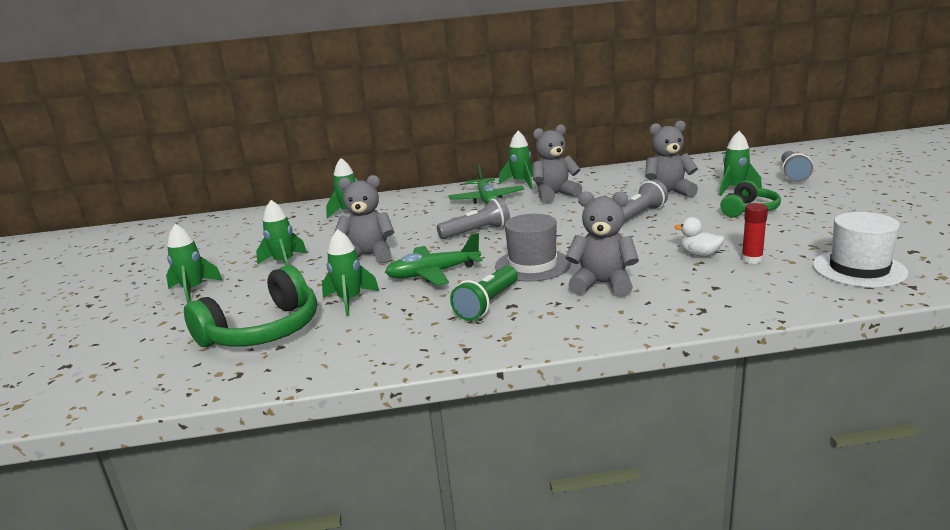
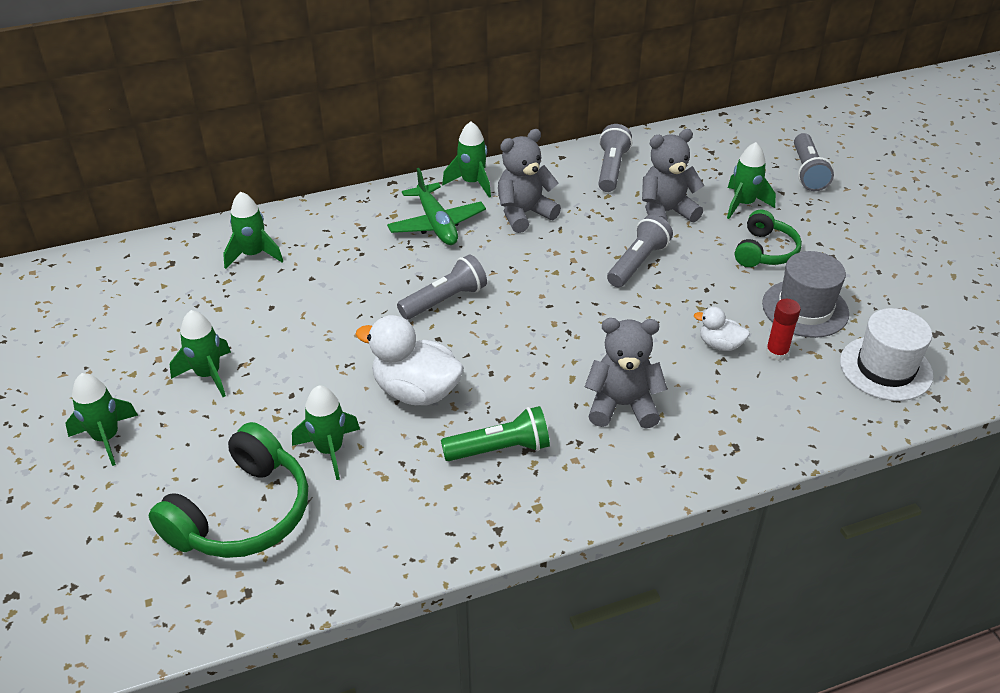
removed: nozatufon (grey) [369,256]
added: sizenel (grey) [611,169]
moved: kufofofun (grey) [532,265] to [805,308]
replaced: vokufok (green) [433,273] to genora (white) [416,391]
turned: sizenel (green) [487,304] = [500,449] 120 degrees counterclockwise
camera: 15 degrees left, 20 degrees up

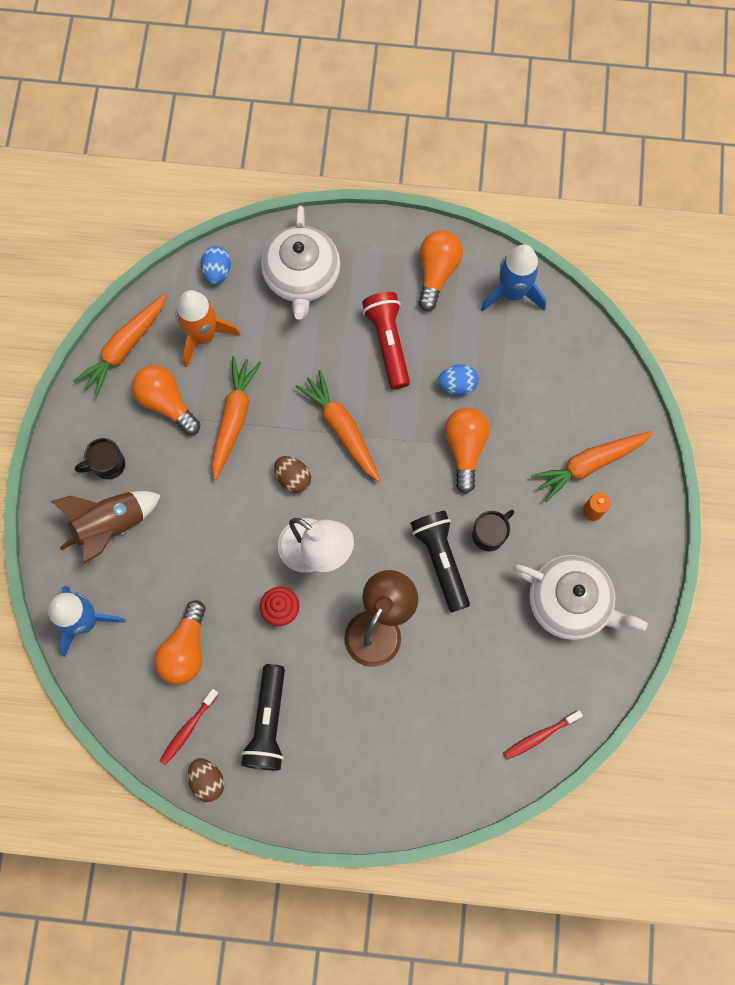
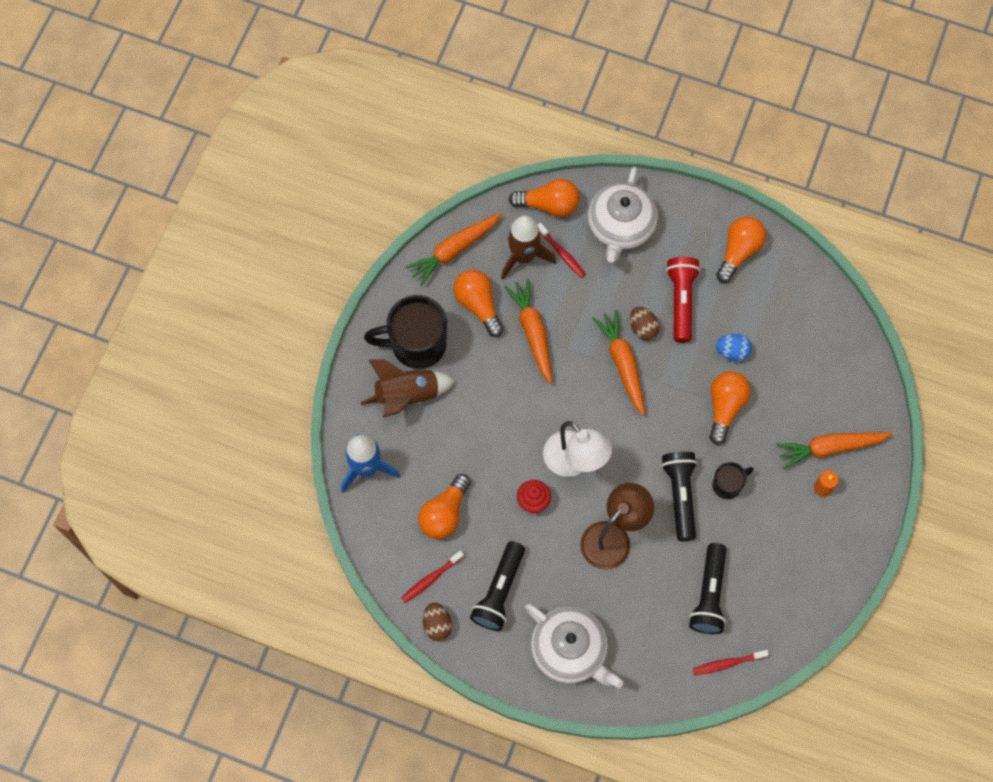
removed: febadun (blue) [512,293]
added: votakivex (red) [561,253]; sizenel (black) [709,594]
moved: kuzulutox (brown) [293,478] to [643,328]; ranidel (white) [570,602] to [570,650]
replaced: kuzulutox (blue) [217,271] to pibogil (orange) [549,205]
recoloured: febadun (orange) [203,336] to febadun (brown) [523,256]
turned: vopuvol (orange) [234,418] = [532,332] 45 degrees counterclockwise
resized: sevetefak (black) [108,465] = [416,344] x1.94
camera: 15 degrees right, 5 degrees down

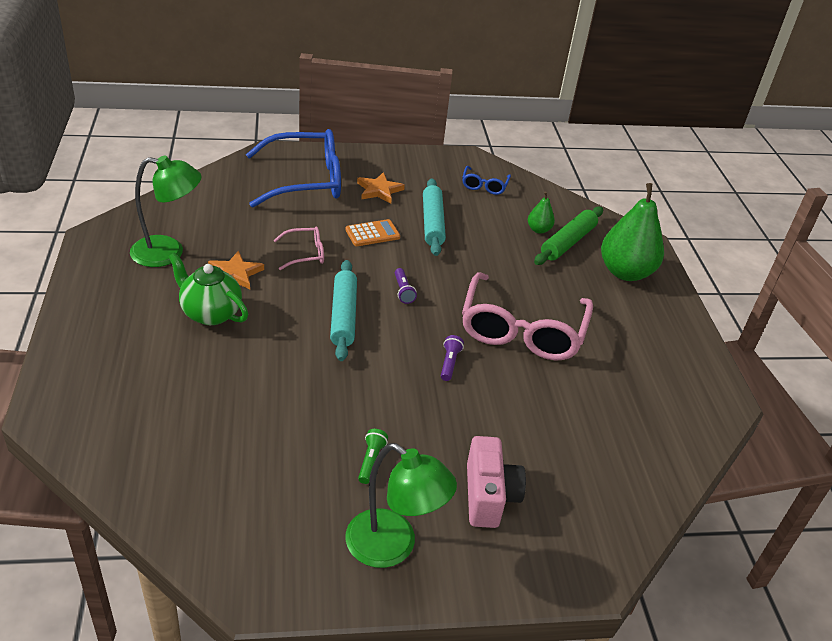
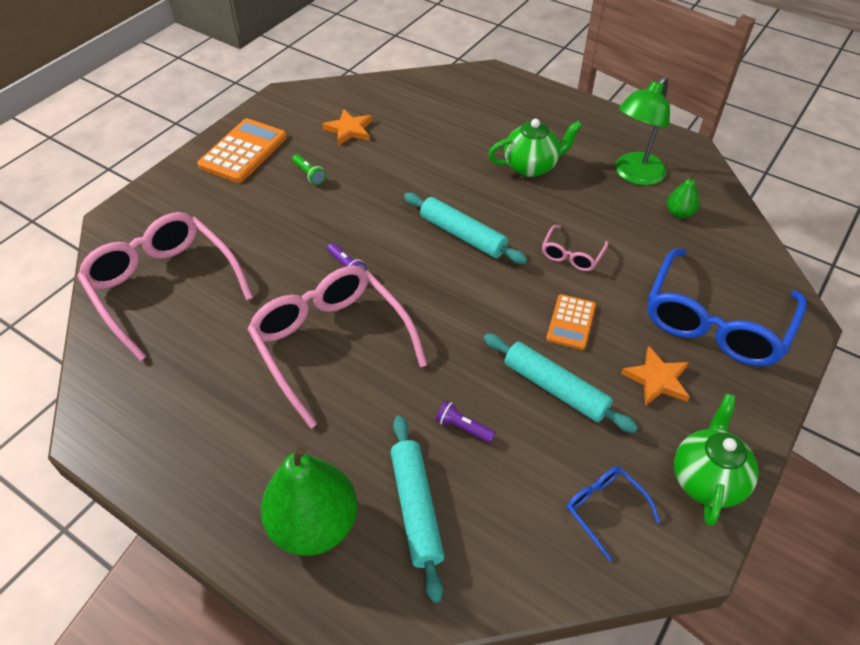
removed: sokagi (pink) [489,496]
added: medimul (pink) [163,287]; ranidel (green) [706,479]
moved: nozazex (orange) [235,274] to [349,130]; sizenel (purple) [403,291] to [463,427]; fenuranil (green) [538,230] to [679,213]
replaced: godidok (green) [392,547] to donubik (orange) [243,151]
recoloured: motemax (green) [568,242] to motemax (turquoise) [416,508]
camera: 135 degrees right, 10 degrees up

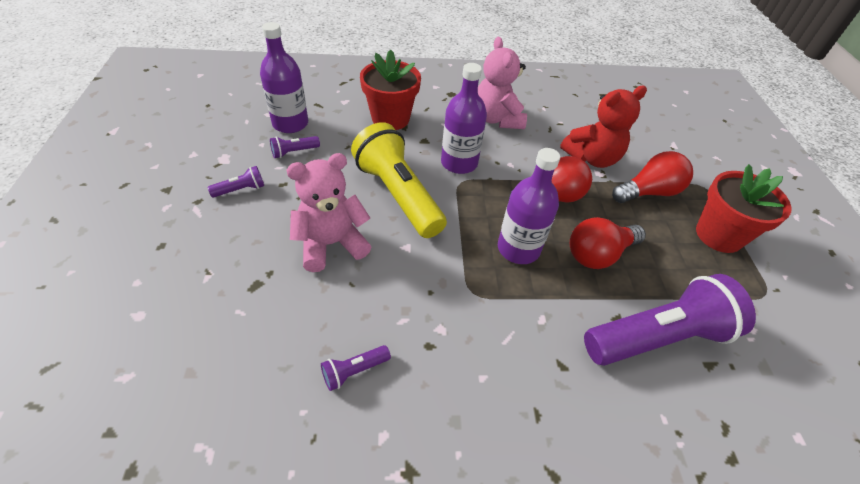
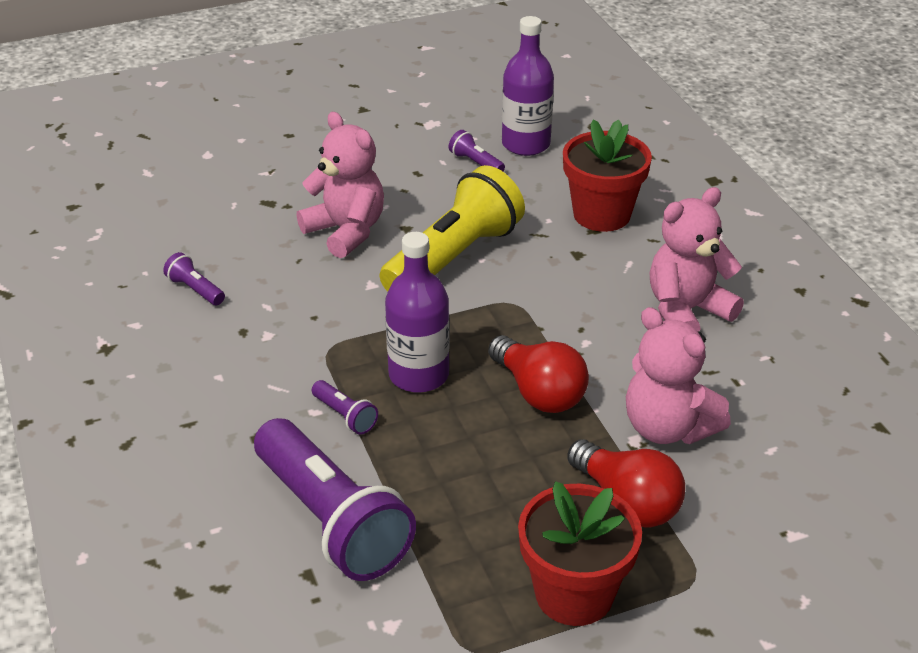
removed: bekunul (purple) [459,163]; pibogil (red) [598,254]
moved: sizenel (purple) [241,190] to [345,416]
recoloured: nozatufon (red) [592,158] to nozatufon (pink) [667,428]
camera: 75 degrees right, 10 degrees down

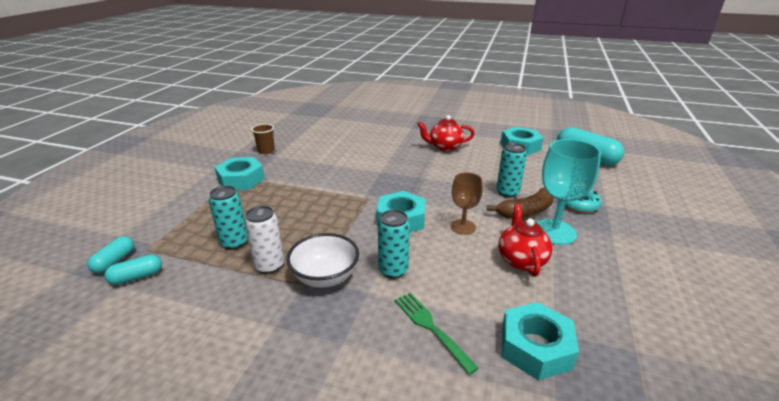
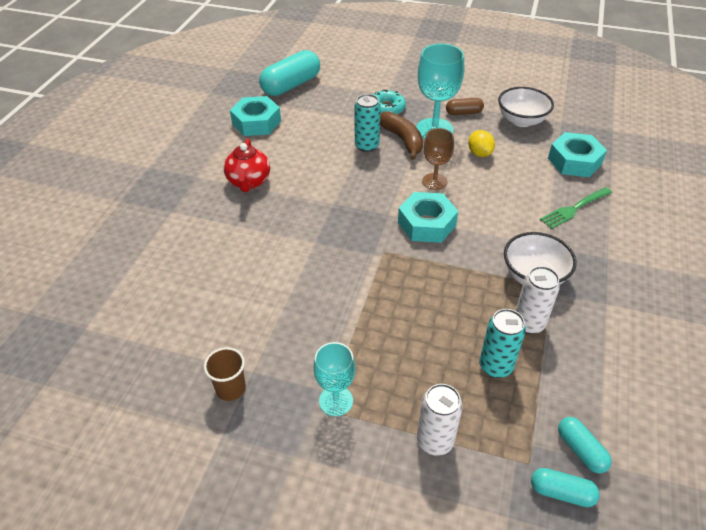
removed: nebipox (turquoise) [393,270]
added: nebipox (white) [435,441]; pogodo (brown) [463,113]; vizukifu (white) [521,120]
replaced: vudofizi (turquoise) [241,180] to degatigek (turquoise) [336,401]; ranidel (red) [521,260] to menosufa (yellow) [479,153]
camera: 90 degrees left, 15 degrees up

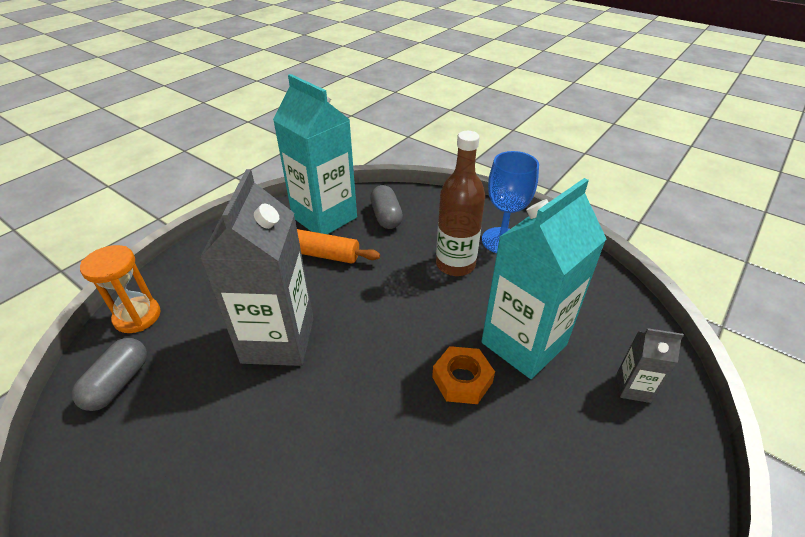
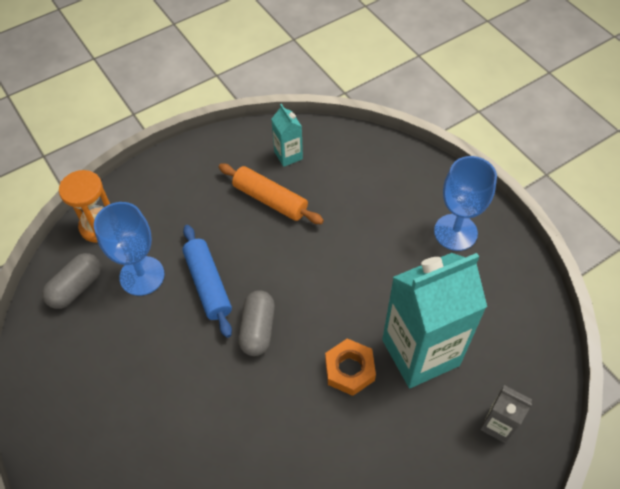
removed: bekunul (brown) [455,264]
added: degatigek (blue) [142,276]
moved: pogodo (grey) [386,217] to [257,329]
replaced: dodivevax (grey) [278,340] to motemax (blue) [208,284]
resized: dodivevax (turquoise) [324,217] = [288,155] x0.45
camera: 20 degrees right, 15 degrees up

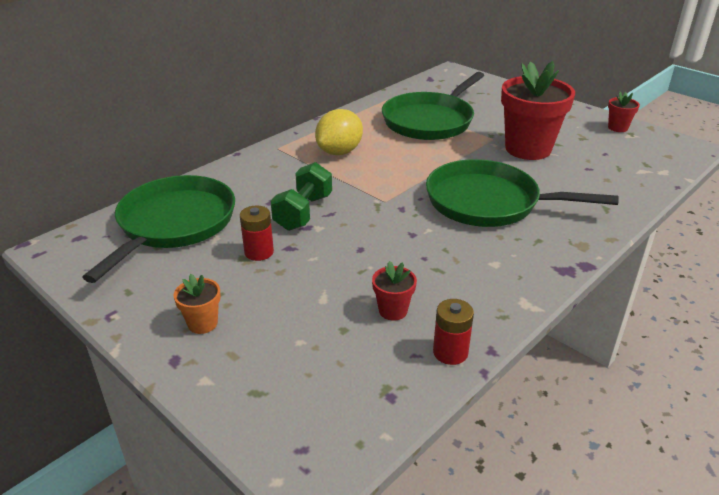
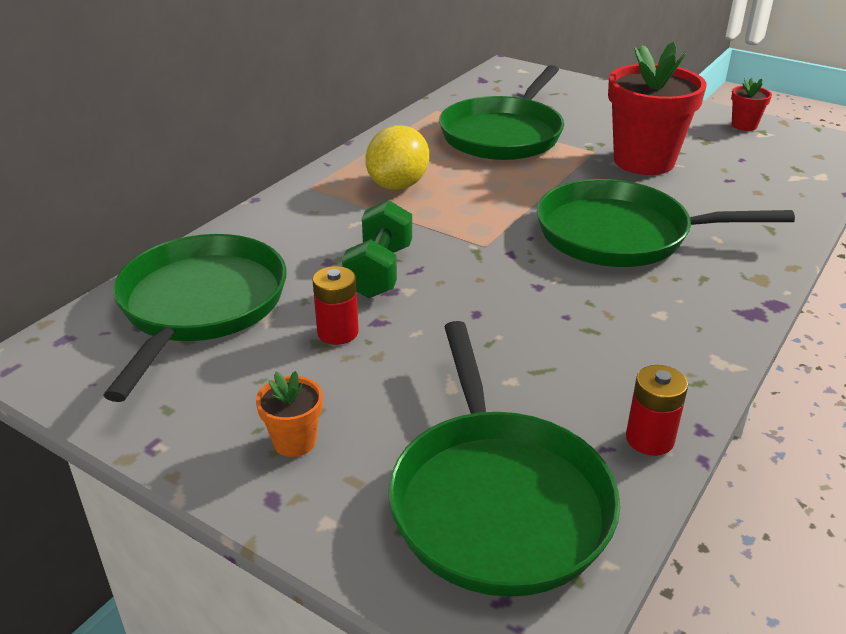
removed: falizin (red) [393,310]
added: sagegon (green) [497,501]
camera: 10 degrees left, 0 degrees up

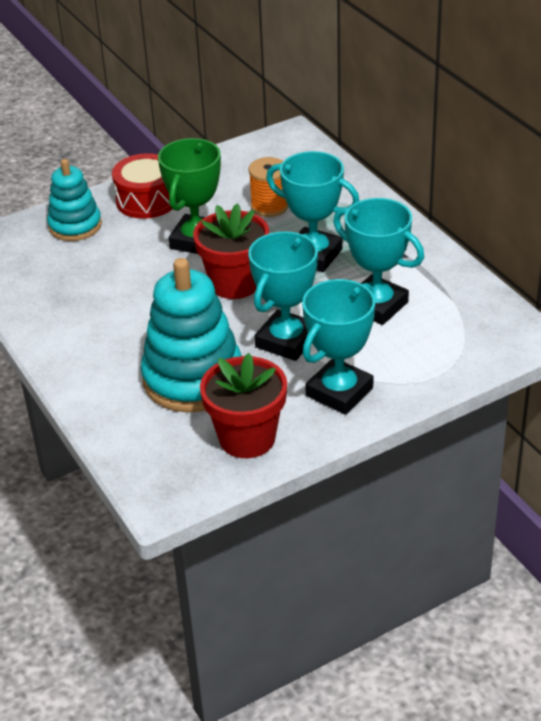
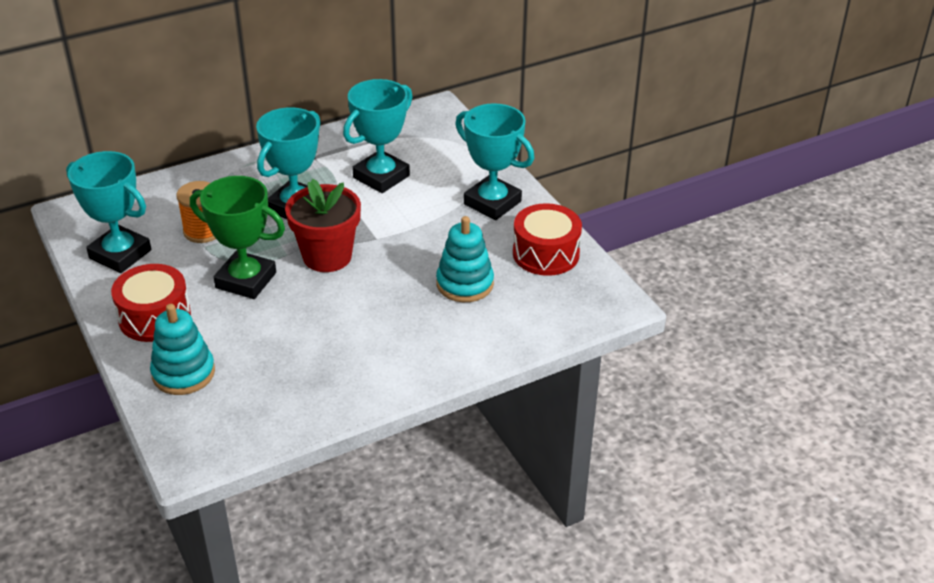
moved: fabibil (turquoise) [286,341] to [120,254]
replaced: falizin (red) [247,438] to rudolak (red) [546,254]
resized: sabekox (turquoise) [193,379] = [465,284] x0.61
camera: 90 degrees left, 0 degrees up

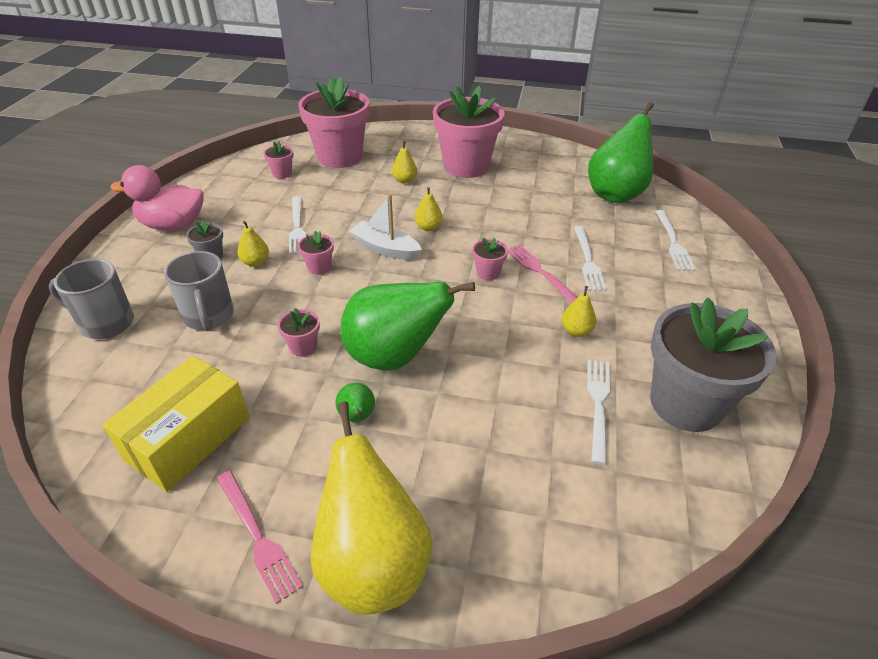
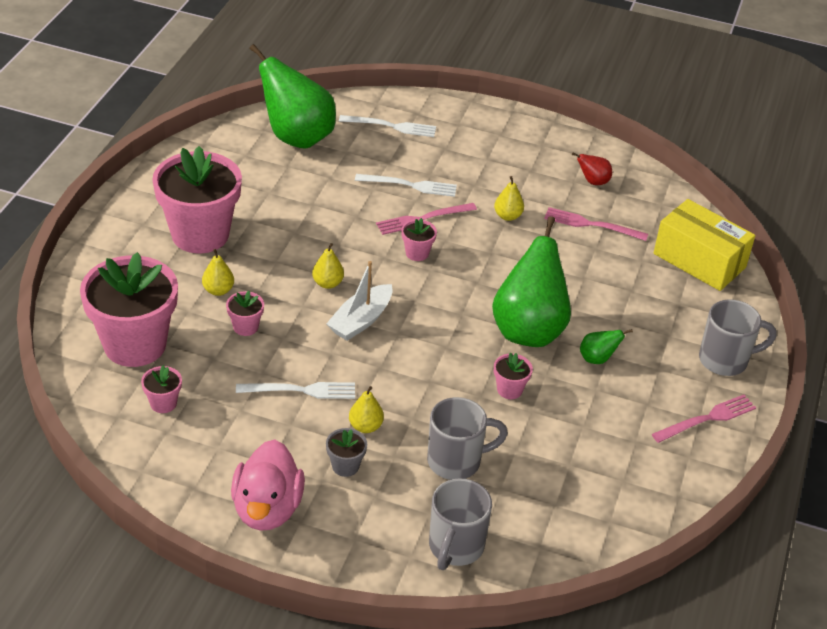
moved: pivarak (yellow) [188,438] to [699,260]; falizin (pink) [319,267] to [245,327]
replaced: fenuranil (yellow) [372,563] to sevetefak (grey) [725,360]; falizin (grey) [685,403] to fenuranil (red) [593,182]
recoloured: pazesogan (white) [598,405] to pazesogan (pink) [591,225]
camera: 85 degrees left, 0 degrees up

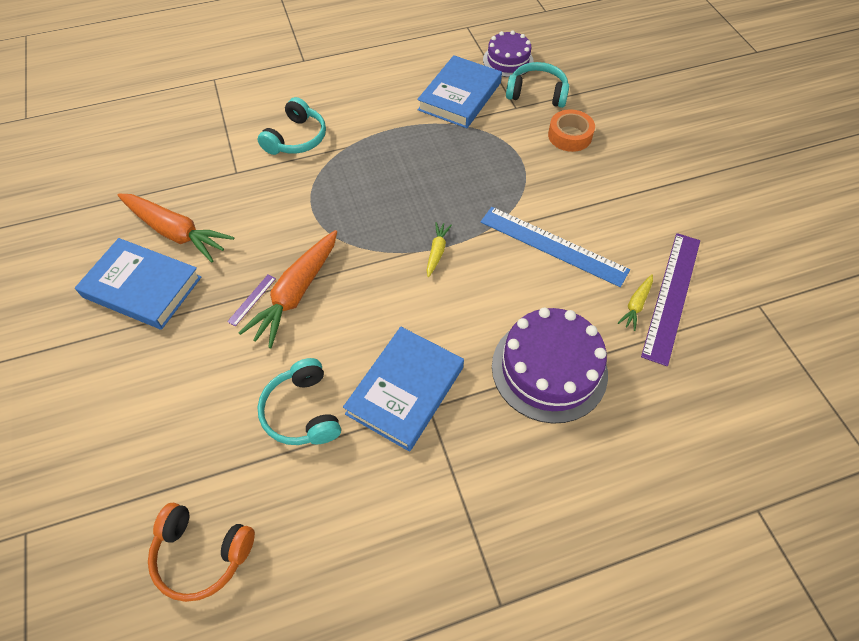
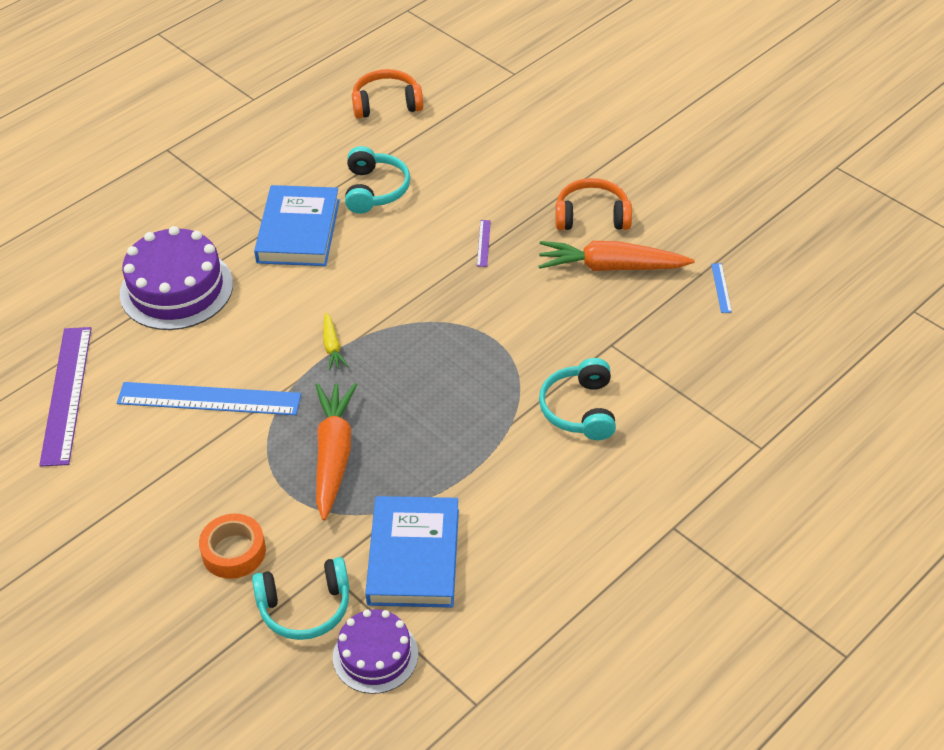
removed: vopuvol (yellow) [636,305]
added: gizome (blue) [721,288]
moved: vopuvol (orange) [296,293] to [333,455]
replaced: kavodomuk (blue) [142,287] to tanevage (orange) [592,216]
turned: tanevage (turquoise) [302,412] = [375,190] 45 degrees clockwise
camera: 155 degrees right, 10 degrees down

